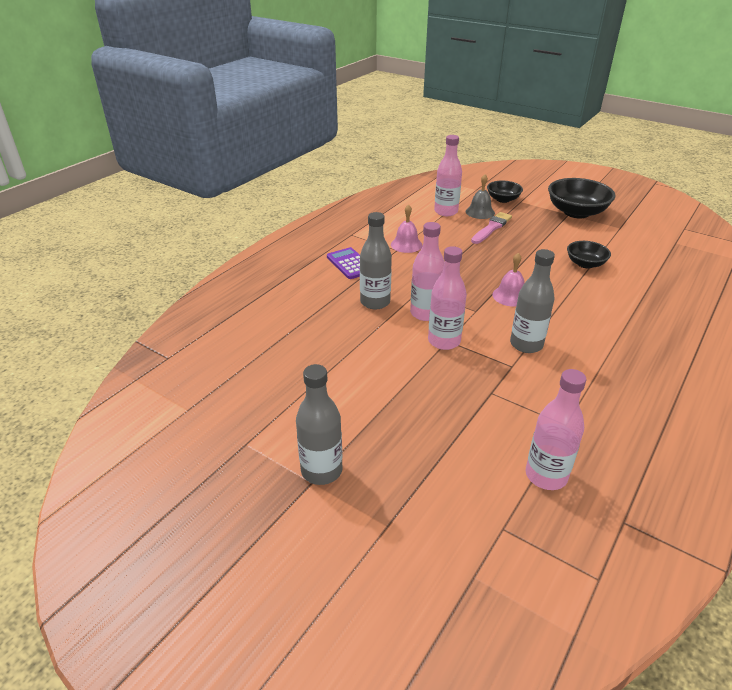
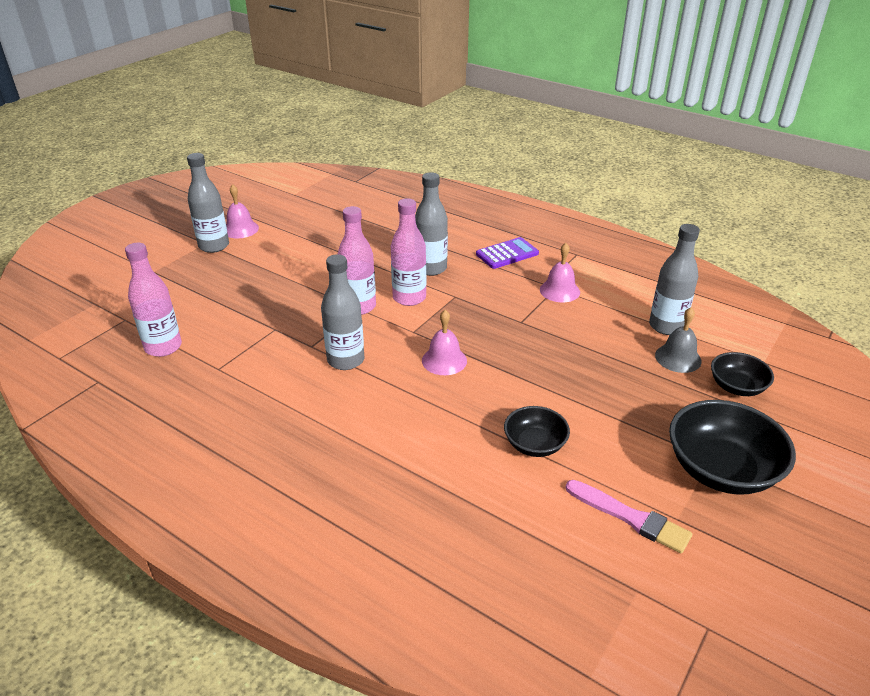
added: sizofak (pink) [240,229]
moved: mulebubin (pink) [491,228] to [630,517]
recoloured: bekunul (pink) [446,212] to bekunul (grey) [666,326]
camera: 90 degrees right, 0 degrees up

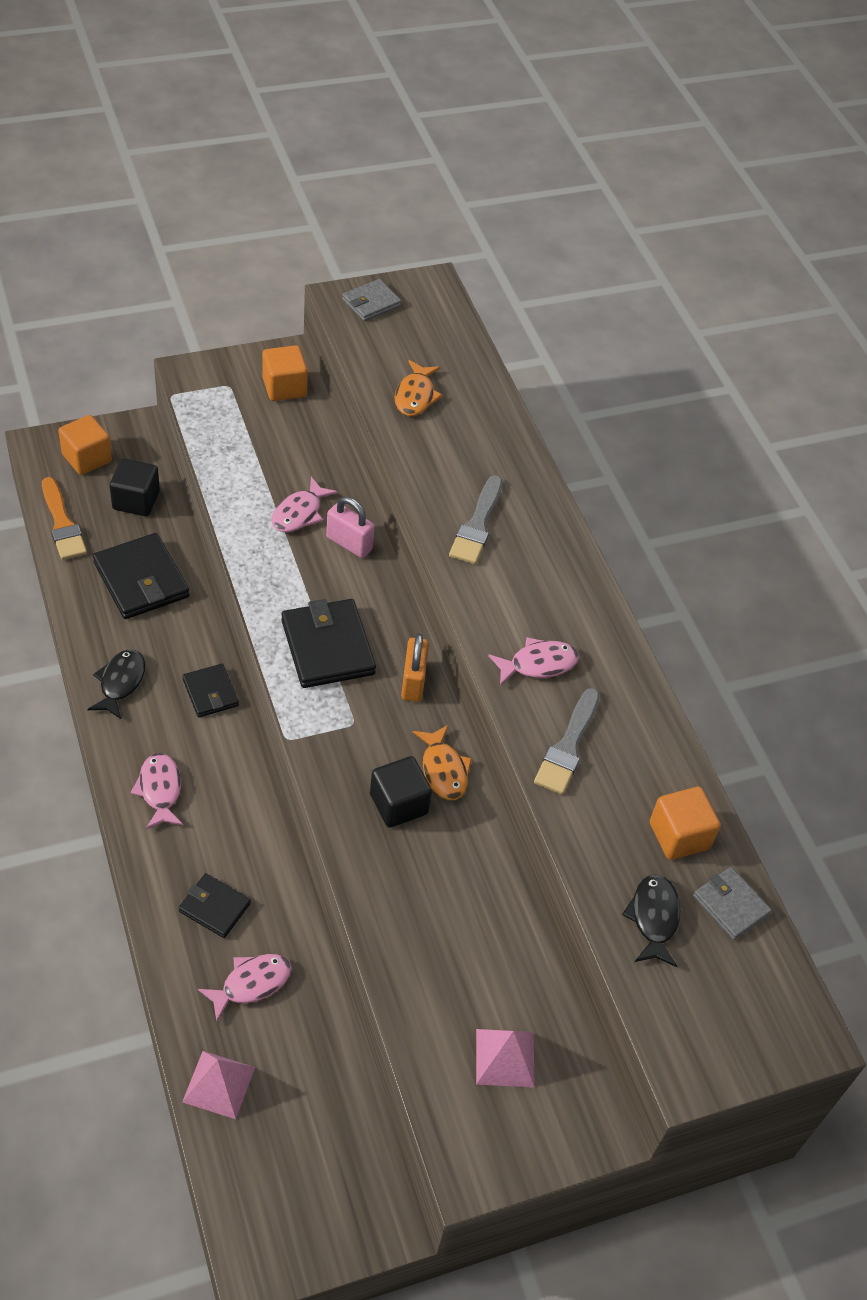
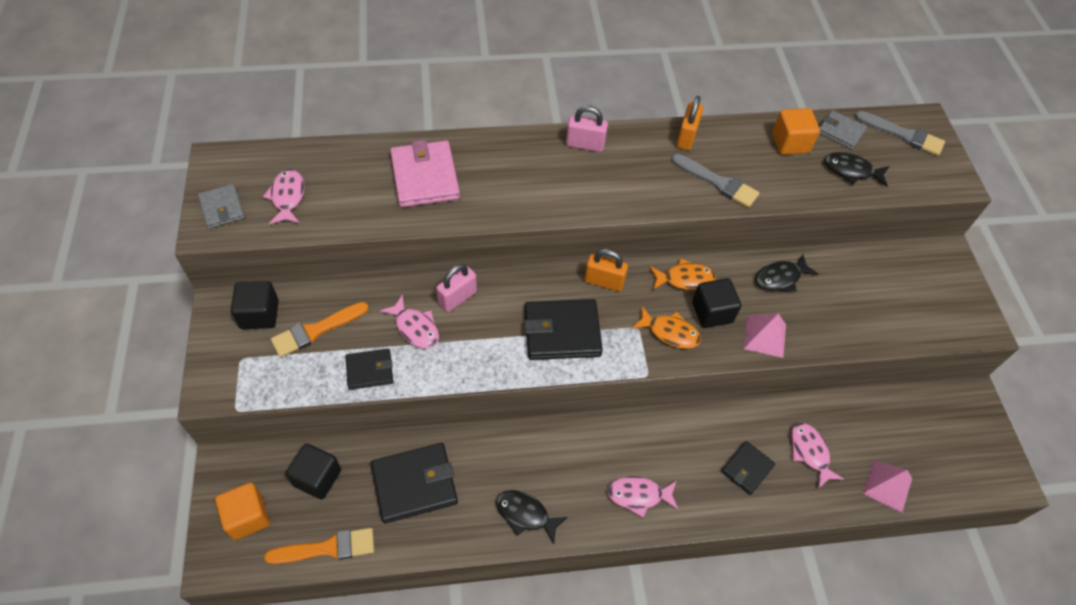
added: mulebubin (orange) [316,330]; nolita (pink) [425,177]; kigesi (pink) [585,145]; kigesi (orange) [686,137]; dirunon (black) [780,278]
moved: nolita (black) [210,693] to [369,370]; dirunon (orange) [415,396] to [670,332]; mulebubin (grey) [477,525] to [903,135]; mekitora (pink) [505,1057] to [765,336]; dirunon (pink) [538,664] to [287,197]
recoloured: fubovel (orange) [284,387] to fubovel (black) [259,314]
turned: nolita (grey) [730,905] = [840,132] 60 degrees clockwise
camera: 75 degrees left, 5 degrees up

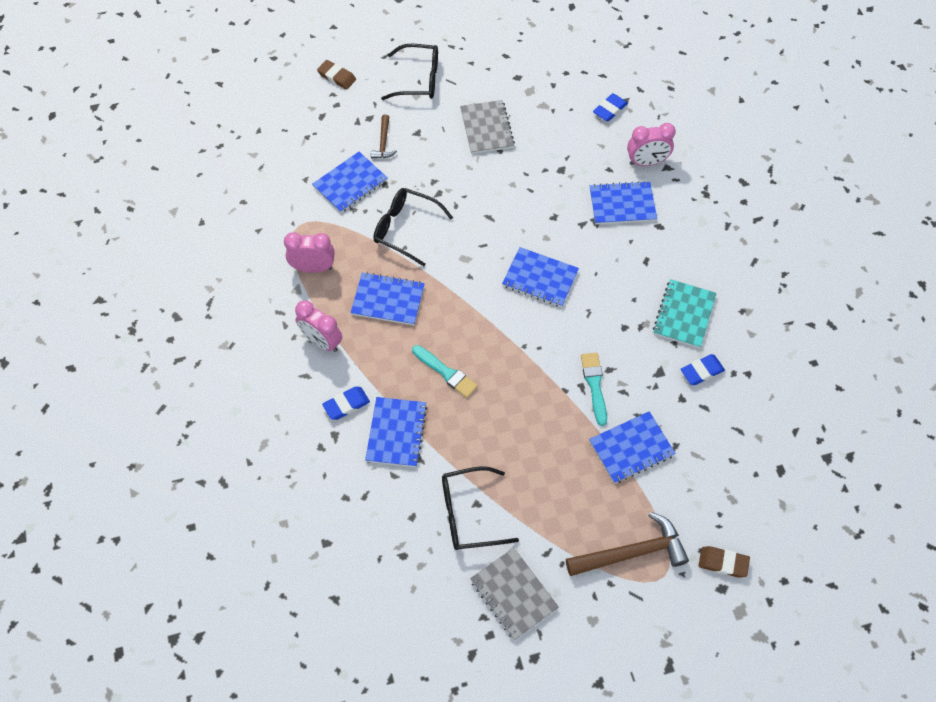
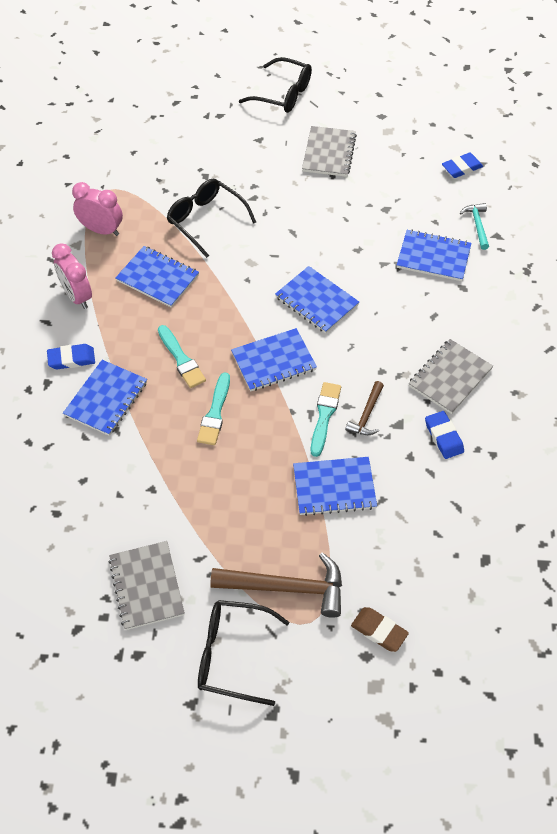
removed: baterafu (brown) [337,77]
added: mulebubin (turquoise) [215,413]
moved: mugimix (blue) [350,183] to [273,361]; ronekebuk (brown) [383,142] to [366,414]; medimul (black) [469,514] to [232,655]
replaced: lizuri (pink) [646,162] to ronekebuk (turquoise) [477,225]
recoloured: mugimix (turquoise) [684,315] to mugimix (grey) [450,377]
turned: baterafu (blue) [701,371] = [443,437] 75 degrees clockwise
camera: 20 degrees right, 5 degrees down

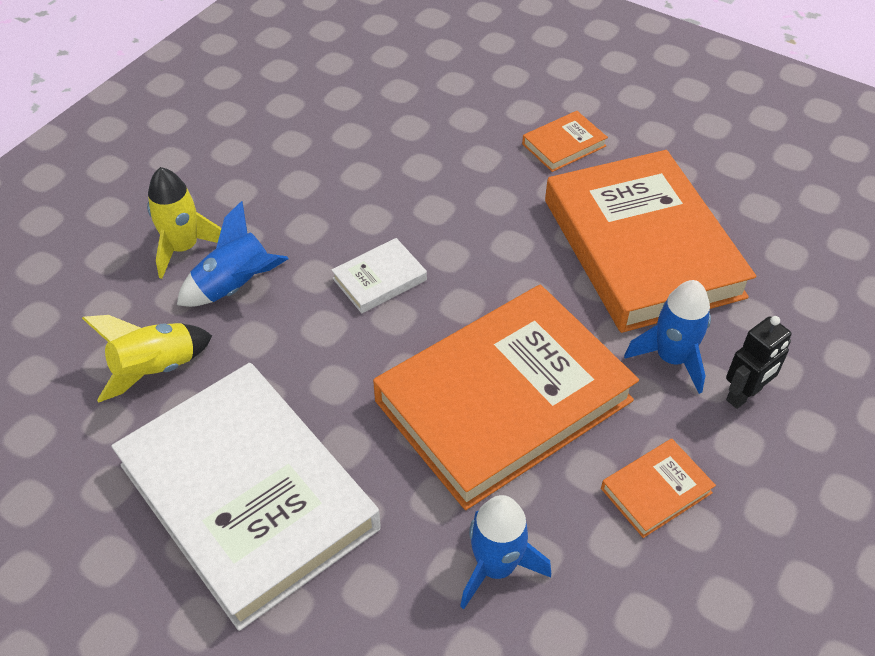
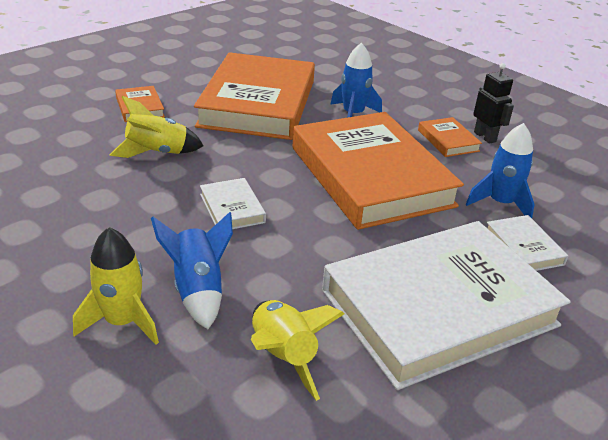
added: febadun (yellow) [157,153]; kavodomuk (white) [523,247]
moved: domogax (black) [744,395] to [485,137]
turned: kavodomuk (orange) [641,248] = [258,103] 75 degrees counterclockwise
camera: 80 degrees left, 15 degrees down

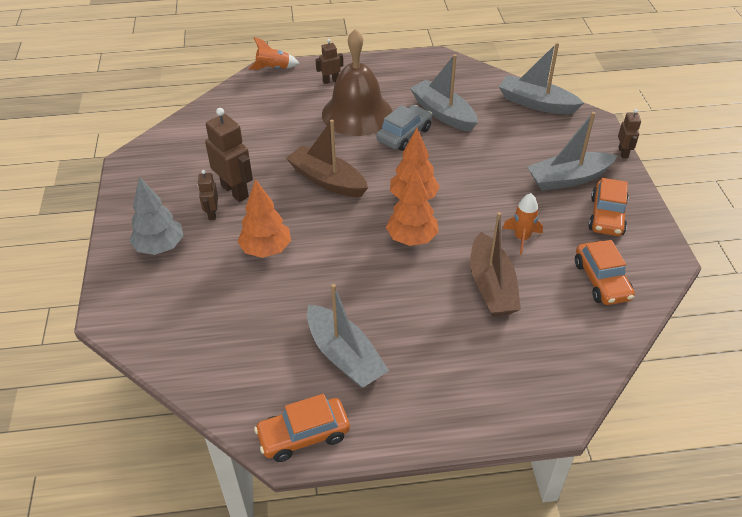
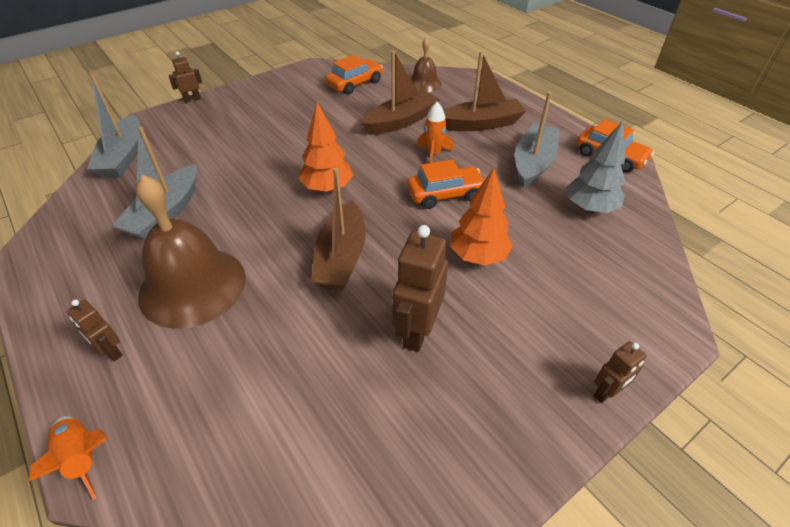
removed: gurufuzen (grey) [404,135]; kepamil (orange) [411,238]; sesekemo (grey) [568,179]
added: sizofak (brown) [424,83]; sesekemo (brown) [481,124]
moved: kepamil (grey) [160,247] to [590,208]; domogax (brown) [212,214] to [606,393]; febadun (orange) [521,238] to [433,154]; gurufuzen (orange) [607,216] to [445,194]
camera: 120 degrees left, 0 degrees up

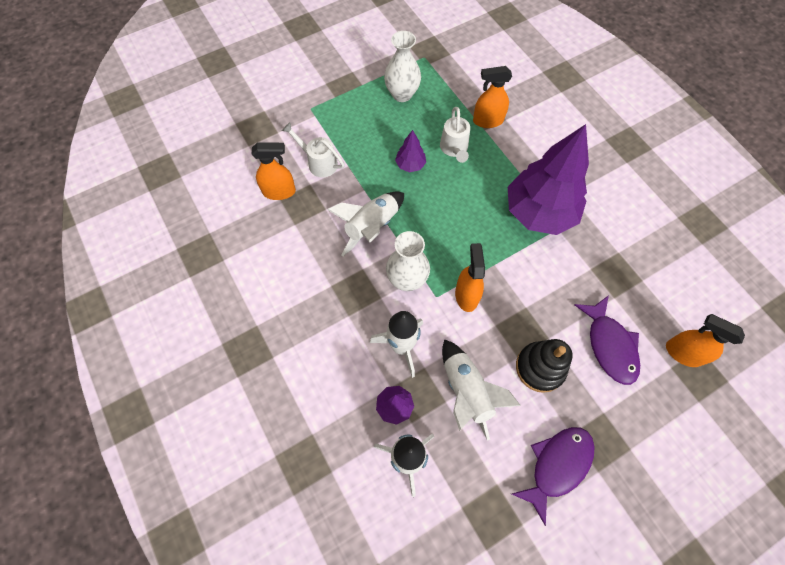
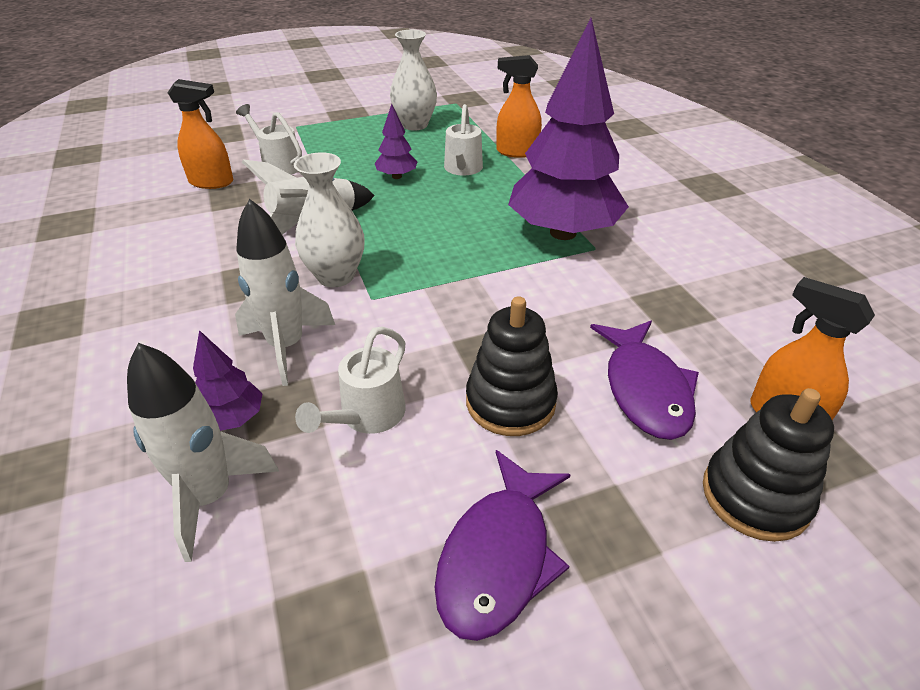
removed: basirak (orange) [466,295]
added: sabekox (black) [755,496]
replaced: febadun (white) [466,391] to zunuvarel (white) [367,416]
turned: dirunon (purple) [557,466] = [499,556] 150 degrees clockwise
camera: 10 degrees right, 25 degrees down

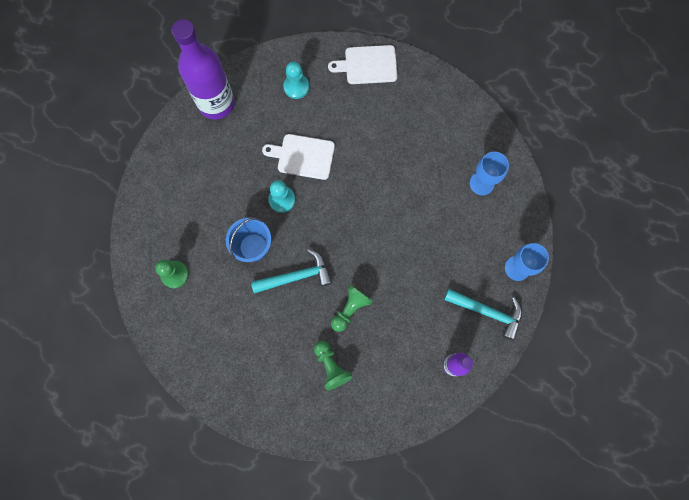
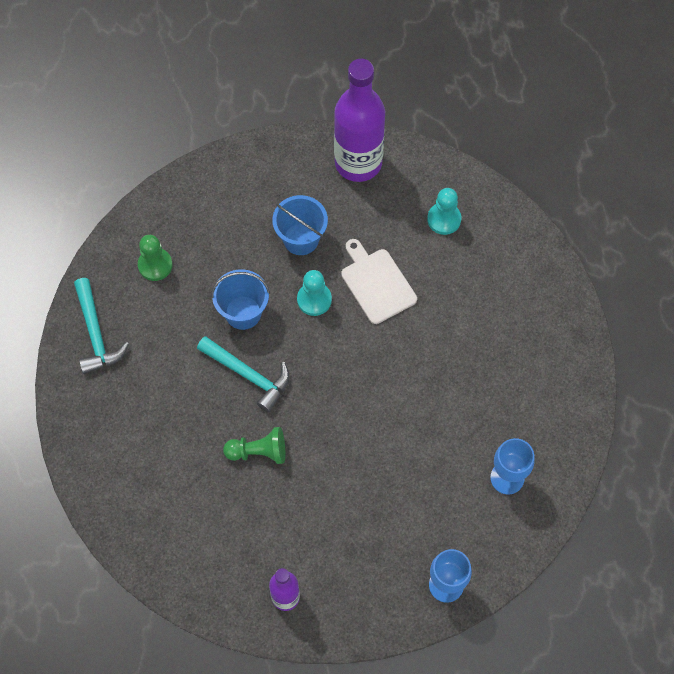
removed: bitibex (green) [331,366]; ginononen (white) [368,65]
added: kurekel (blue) [301,239]
moved: ronekebuk (turquoise) [487,312] to [96,334]
camera: 50 degrees right, 10 degrees down

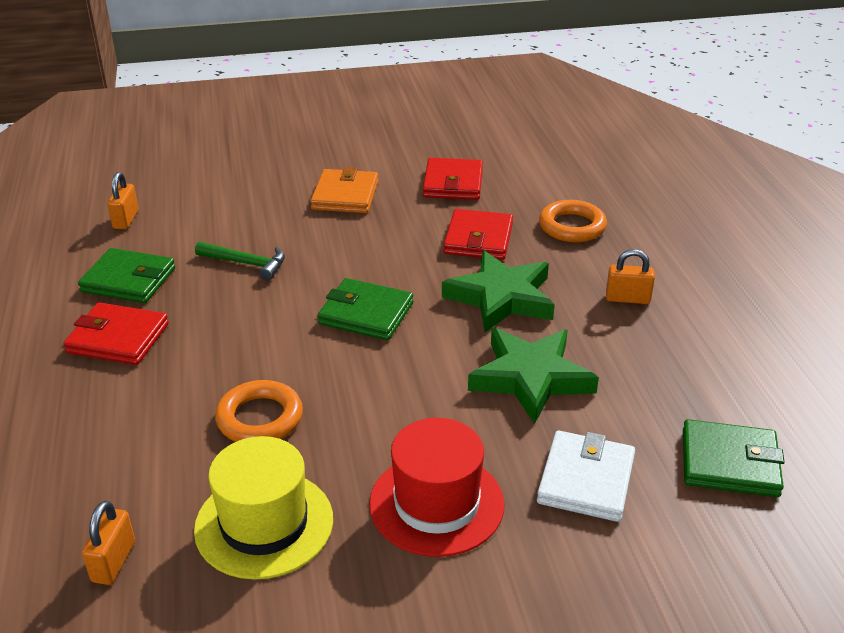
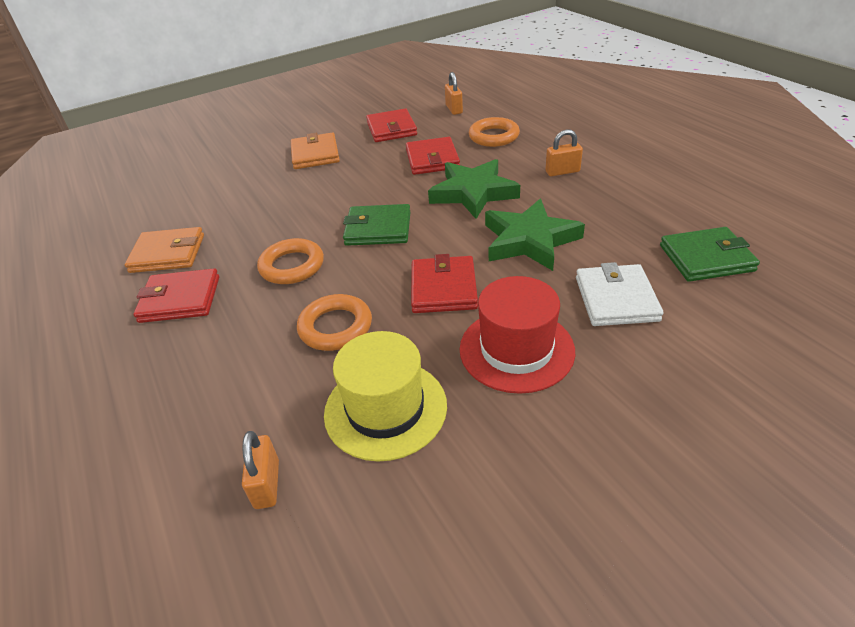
removed: ronekebuk (green) [246,263]
added: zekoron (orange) [292,266]; nolita (red) [443,288]
moved: kigesi (orange) [126,220] to [454,109]
recoloured: nolita (green) [129,280] to nolita (orange) [168,254]
camera: 15 degrees left, 5 degrees up

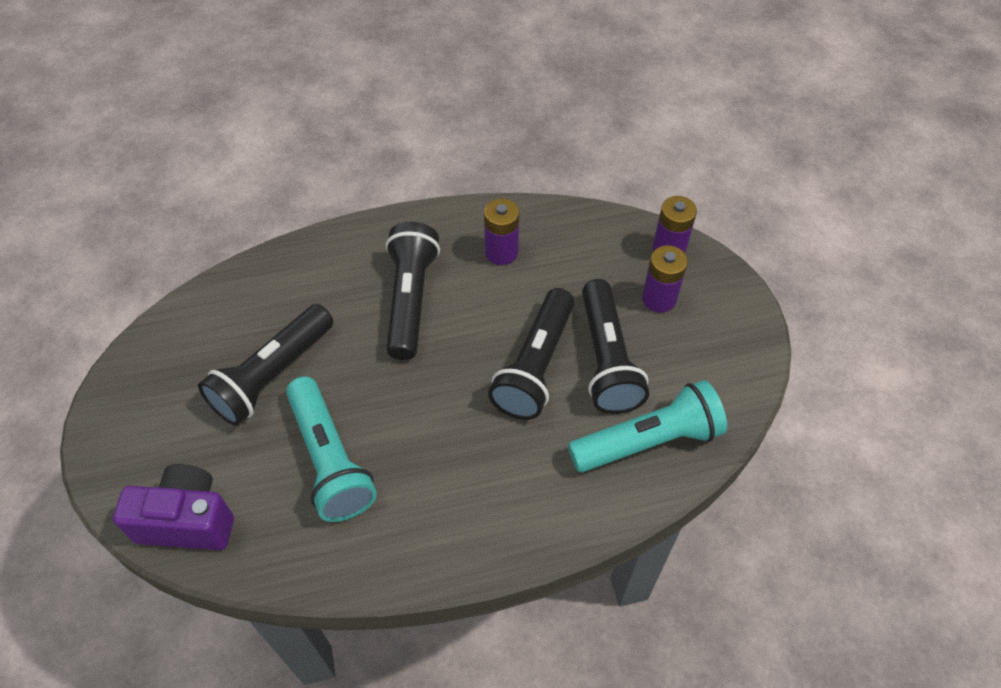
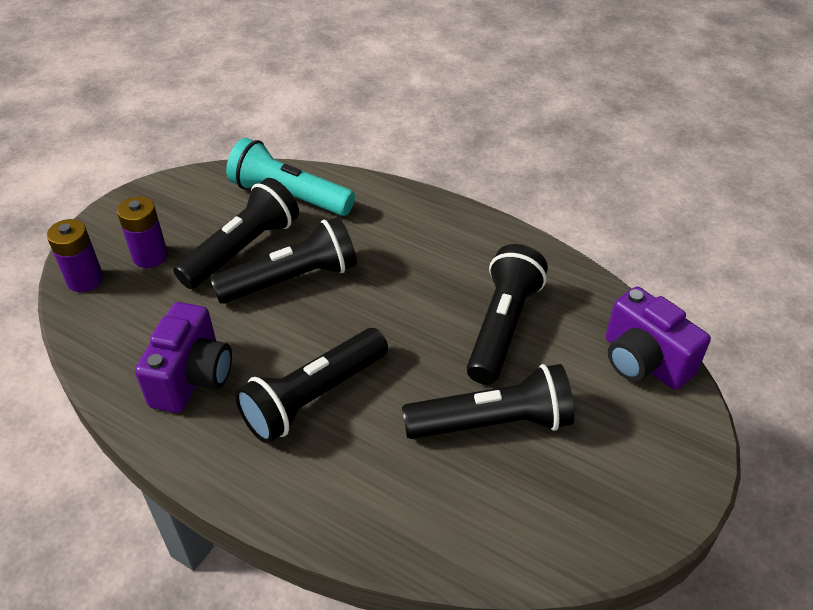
replaced: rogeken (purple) [501,252] to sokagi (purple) [192,377]
recoloured: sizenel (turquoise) [330,460] to sizenel (black) [502,326]
camera: 135 degrees left, 10 degrees down

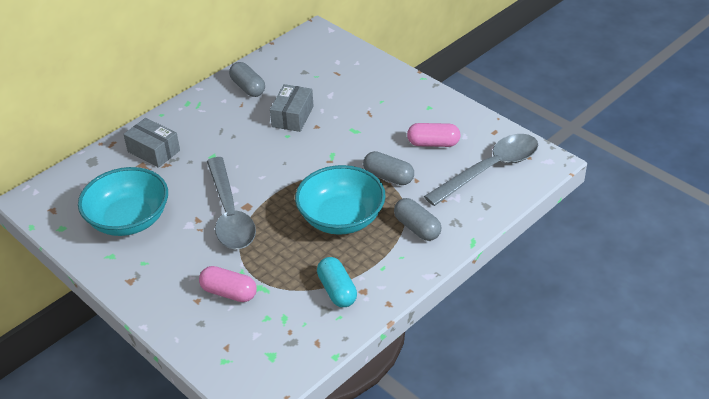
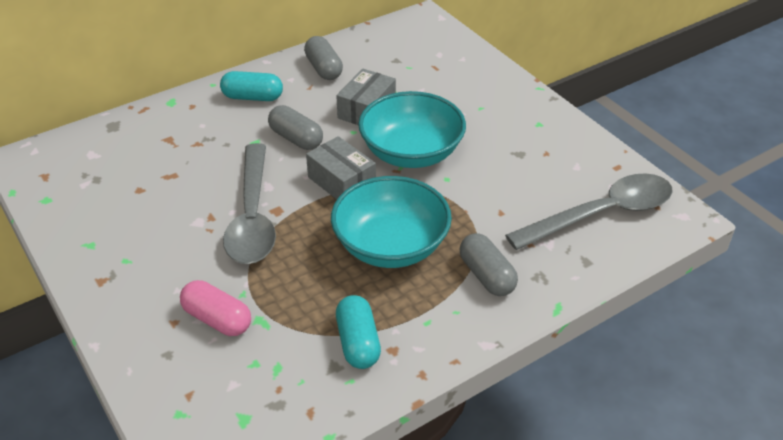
removed: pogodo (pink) [433,143]
added: pogodo (turquoise) [252,97]
moved: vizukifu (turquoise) [129,220] to [411,153]; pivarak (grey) [154,151] to [341,182]; pogodo (grey) [388,177] to [296,139]
camera: 10 degrees right, 0 degrees up

